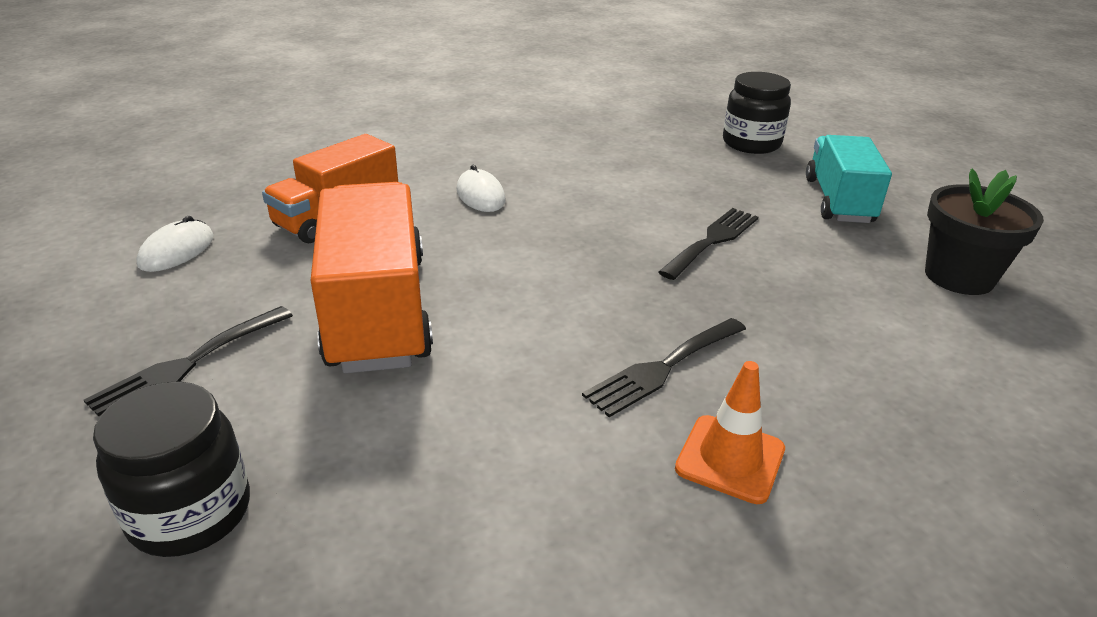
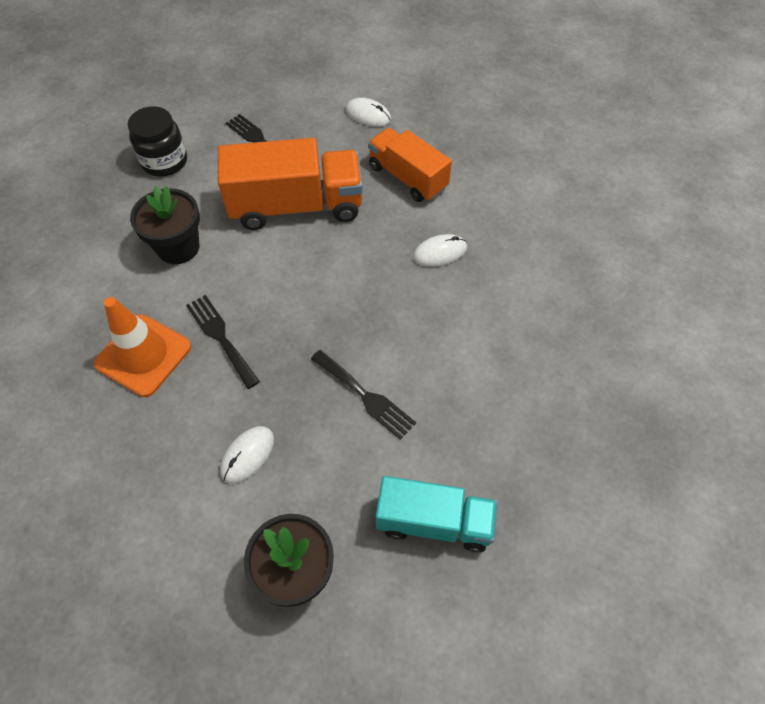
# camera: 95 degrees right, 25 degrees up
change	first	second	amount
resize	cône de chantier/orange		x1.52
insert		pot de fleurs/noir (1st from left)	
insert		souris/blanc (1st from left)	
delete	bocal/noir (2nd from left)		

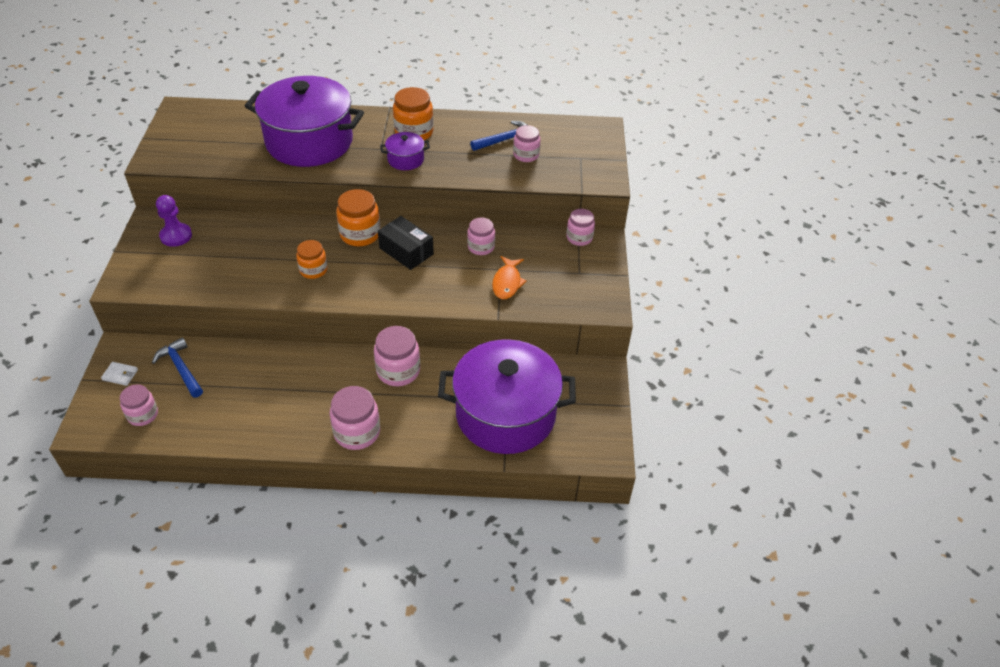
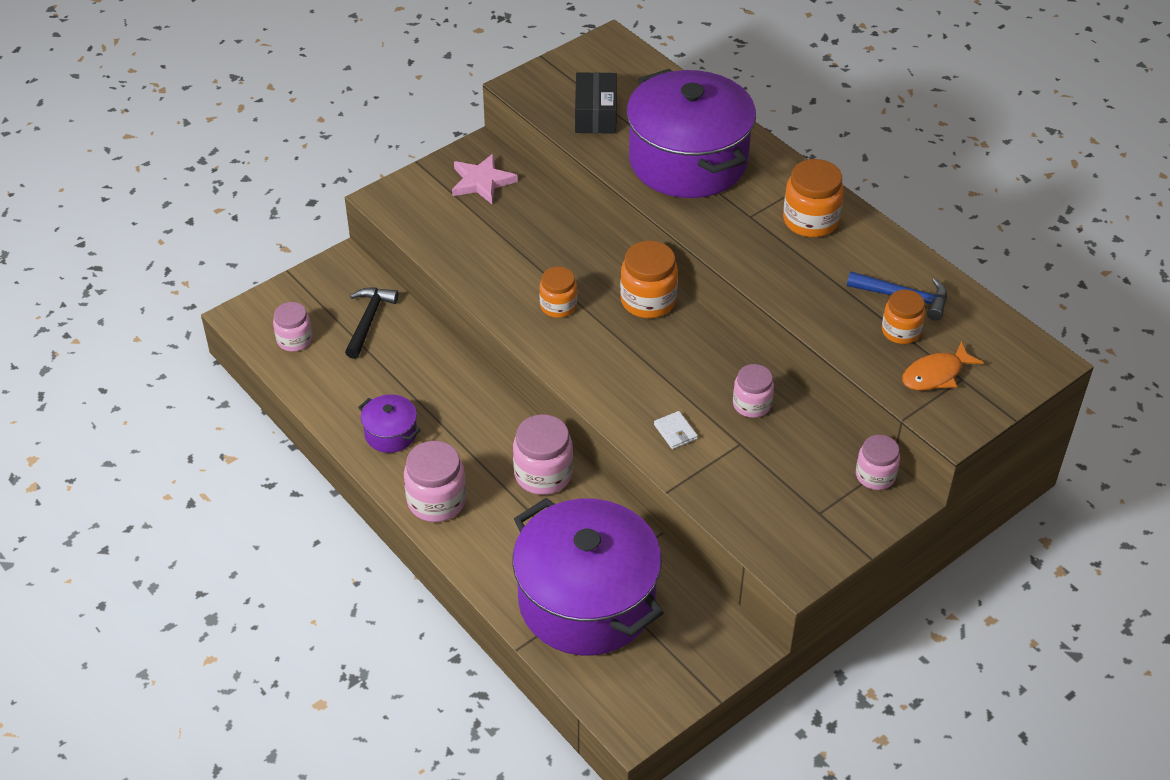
# camera: 50 degrees right, 0 degrees up
change	first	second	amount
recolor	marteau/bleu (1st from left)	marteau/noir	
move	marmite/violet (2nd from left in the first image)	marmite/violet (1st from left)	
replace	pion/violet	étoile/rose	
move	boîte/noir		
move	portefeuille/blanc		
recolor	bocal/rose (5th from left)	bocal/orange (4th from left)	
move	poisson/orange		

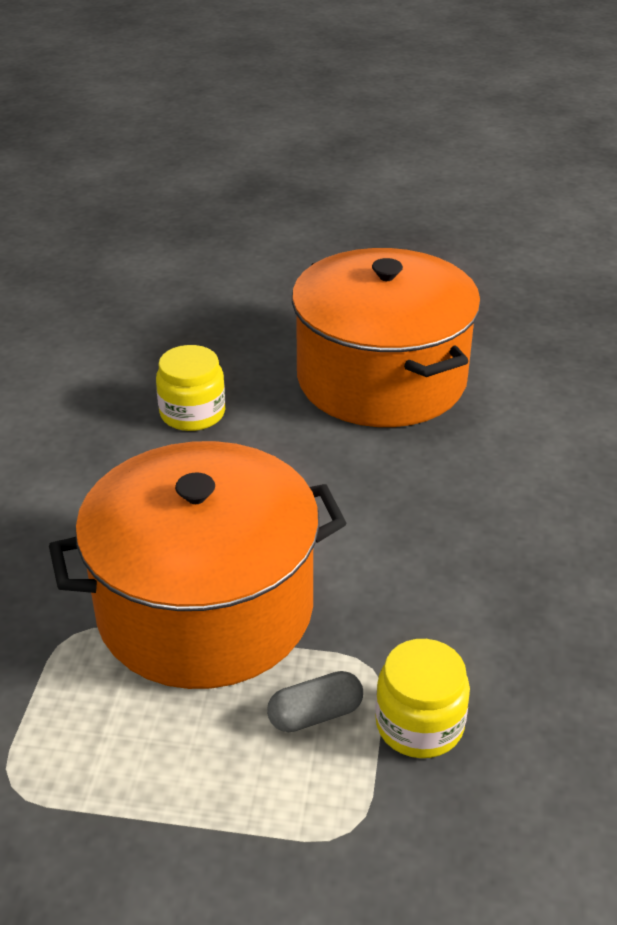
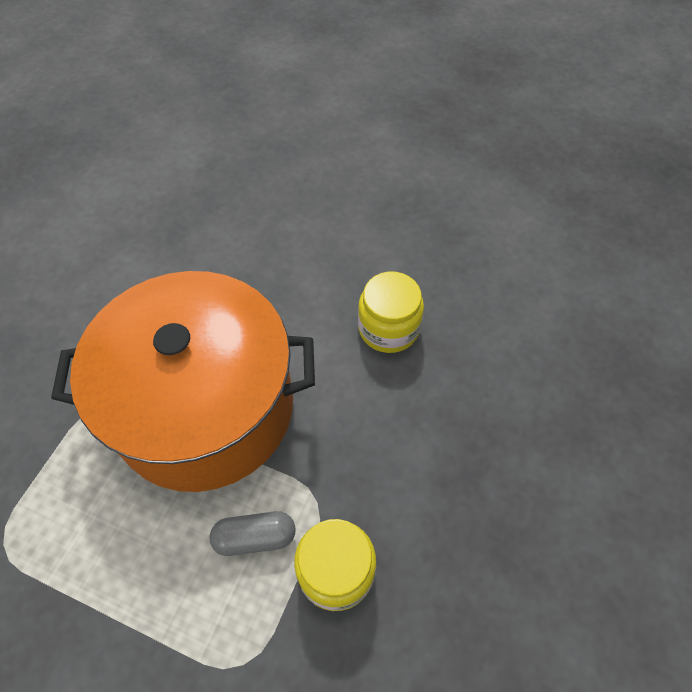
# camera: 15 degrees right, 20 degrees up
change	first	second	amount
move	bocal/jaune (1st from left in the first image)	bocal/jaune (2nd from left)	
delete	marmite/orange (2nd from left)		

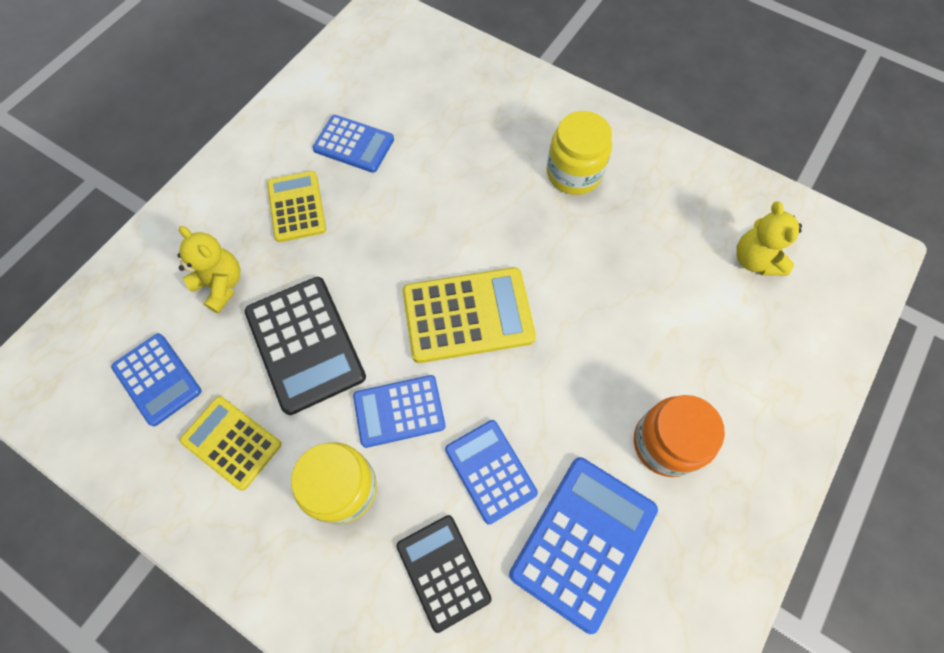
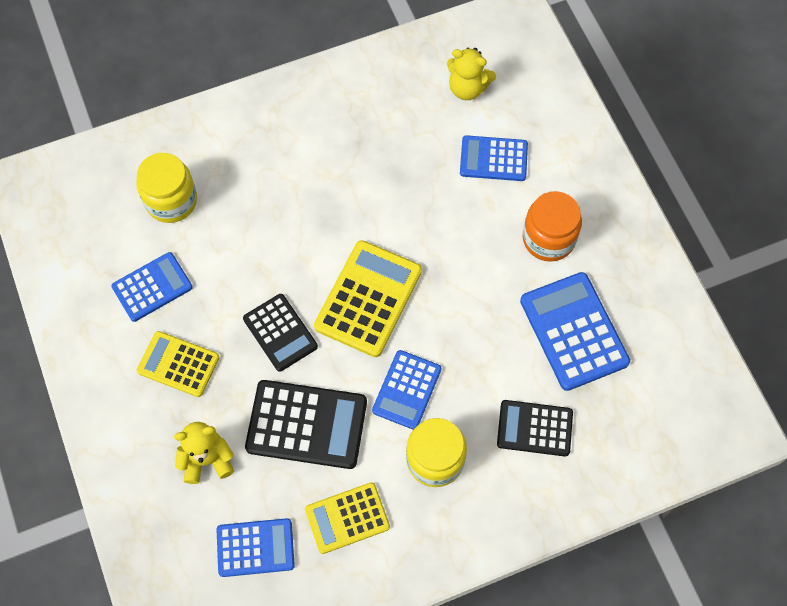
# camera: 55 degrees left, 0 degrees up
change	first	second	amount
move	bocal/jaune (2nd from left in the first image)	bocal/jaune (1st from left)	
insert		calculatrice/noir (1st from left)	
move	calculatrice/bleu (4th from left)		

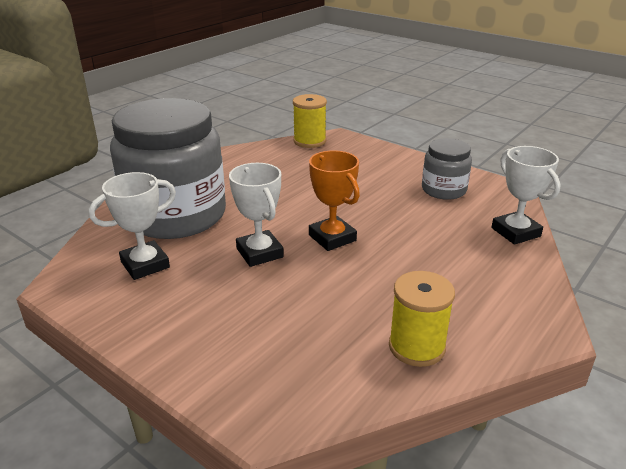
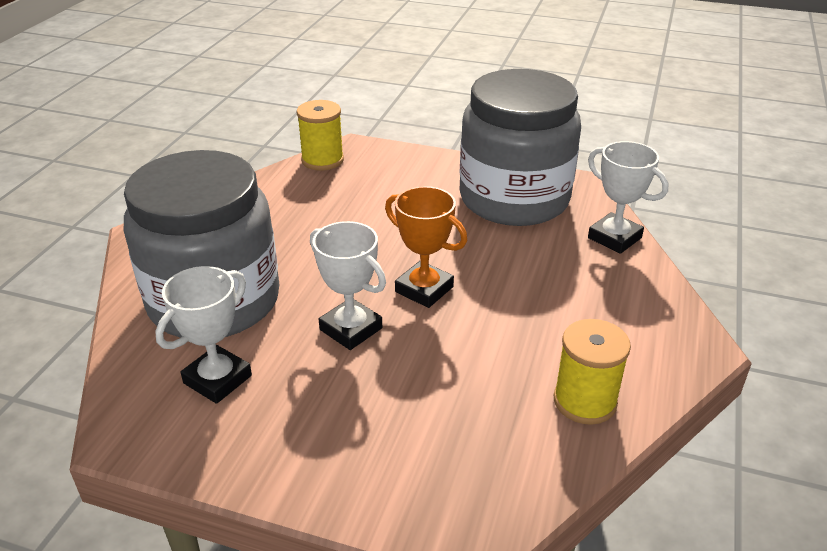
# camera: 20 degrees left, 5 degrees up
change	first	second	amount
resize	bocal/gris (2nd from left)		x2.07

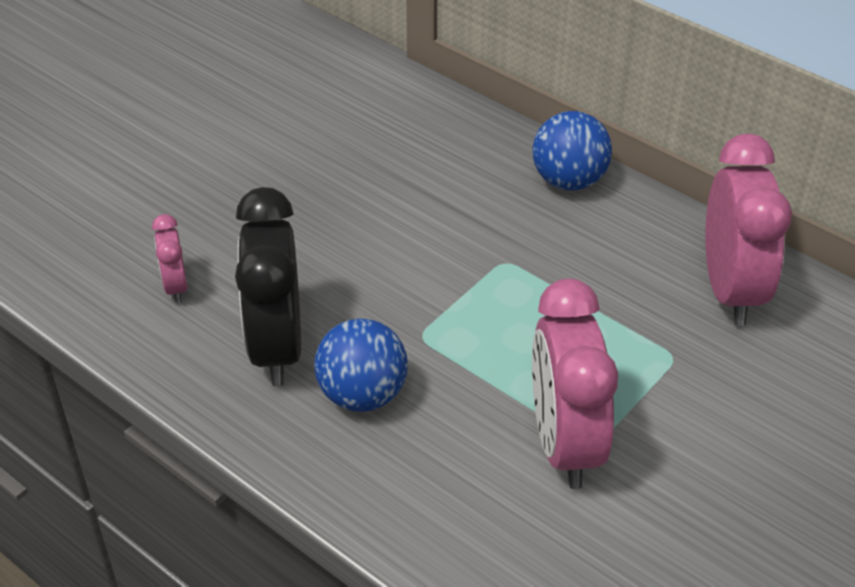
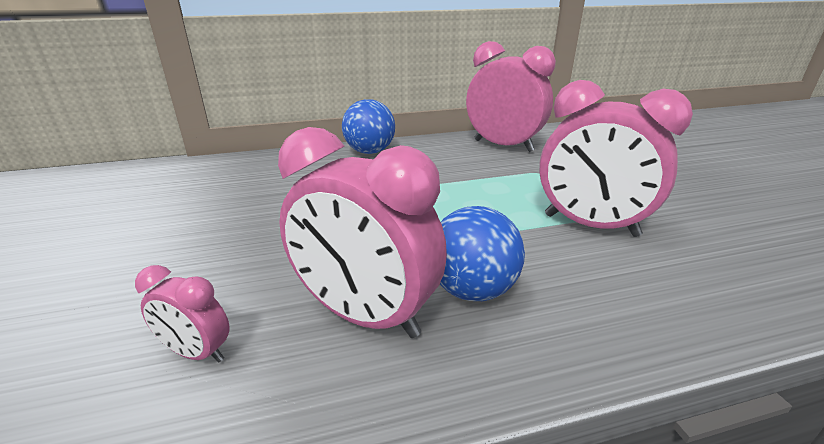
# camera: 55 degrees left, 15 degrees down
change	first	second	amount
recolor	réveil/noir	réveil/rose (2nd from left)	

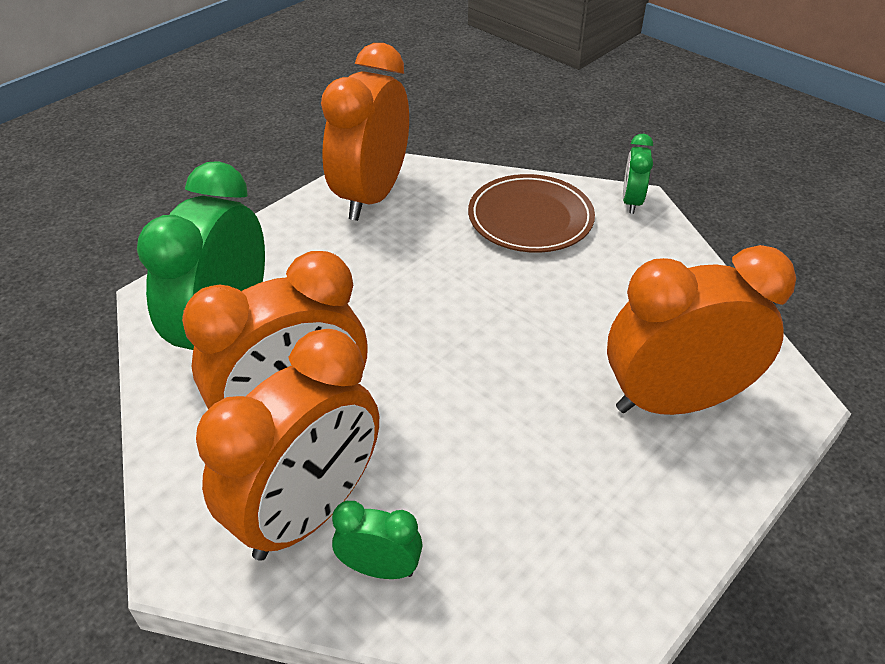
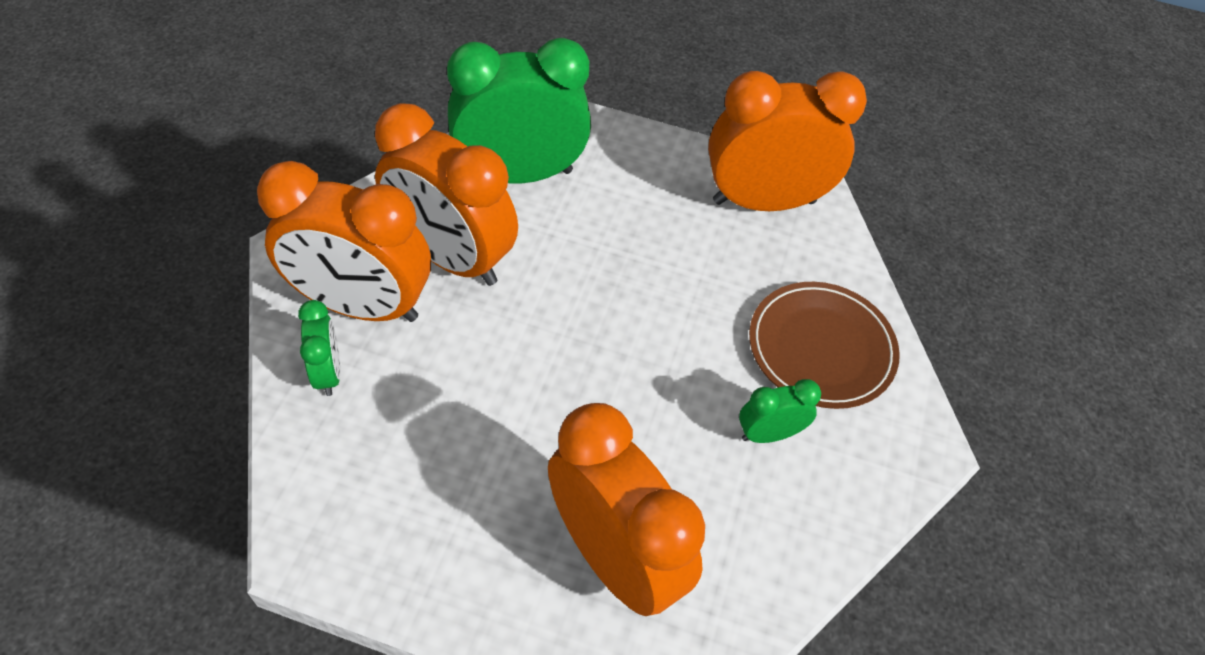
# camera: 60 degrees right, 10 degrees up
change	first	second	amount
move	réveil/vert (3rd from left)		

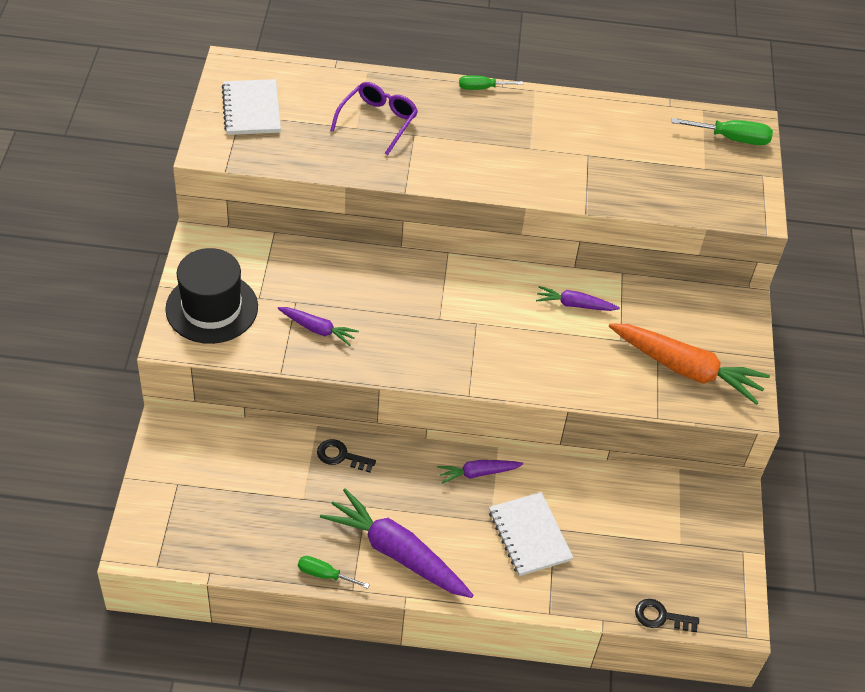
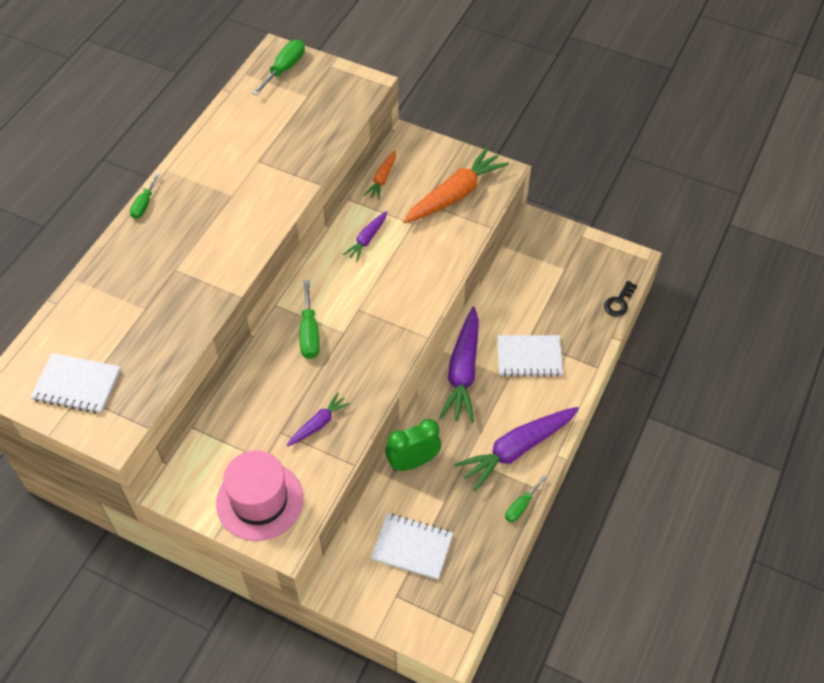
# camera: 65 degrees left, 5 degrees up
change	first	second	amount
recolor	chapeau/noir	chapeau/rose	
insert		tournevis/vert (3rd from left)	
insert		carotte/orange (1st from left)	
insert		carnet/blanc (2nd from left)	
replace	clé/noir (1st from left)	réveil/vert	
resize	carotte/violet (3rd from left)		x1.92
delete	lunettes/violet		

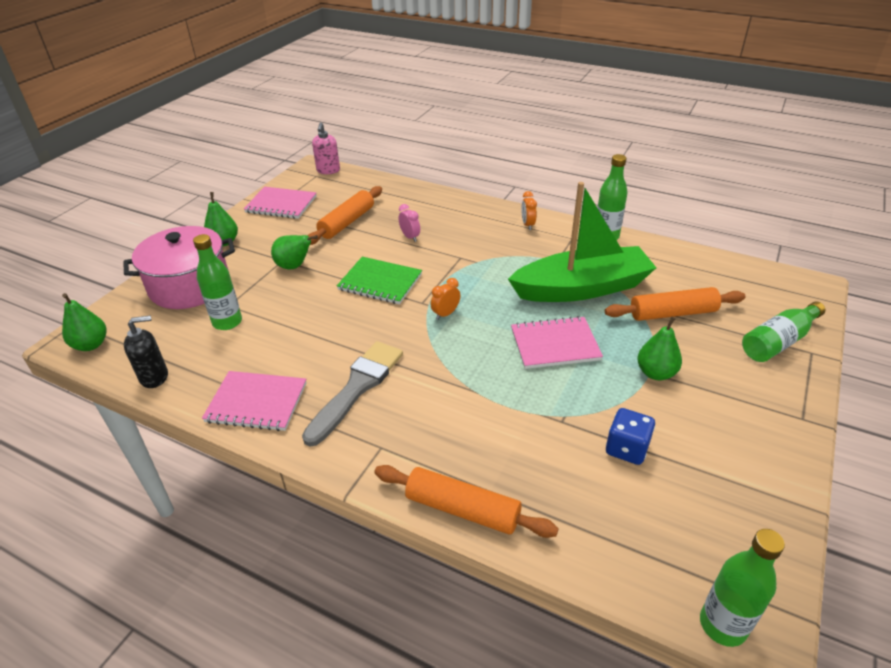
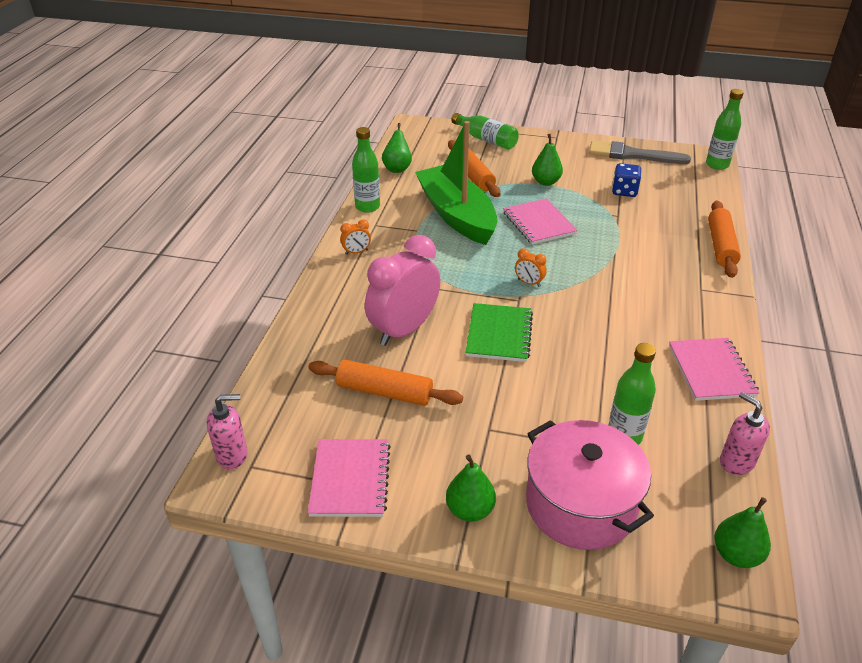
# camera: 105 degrees left, 0 degrees up
change	first	second	amount
resize	réveil/rose		x2.46
move	poire/vert (3rd from left in the first image)	poire/vert (1st from left)	
move	pinceau/gris		
recolor	distributeur de savon/noir	distributeur de savon/rose (2nd from left)	

